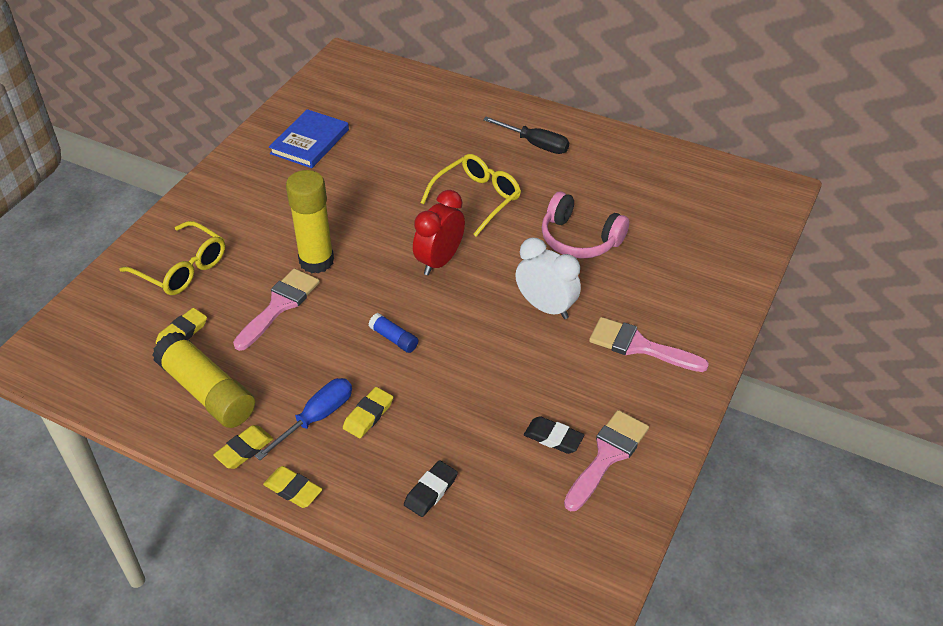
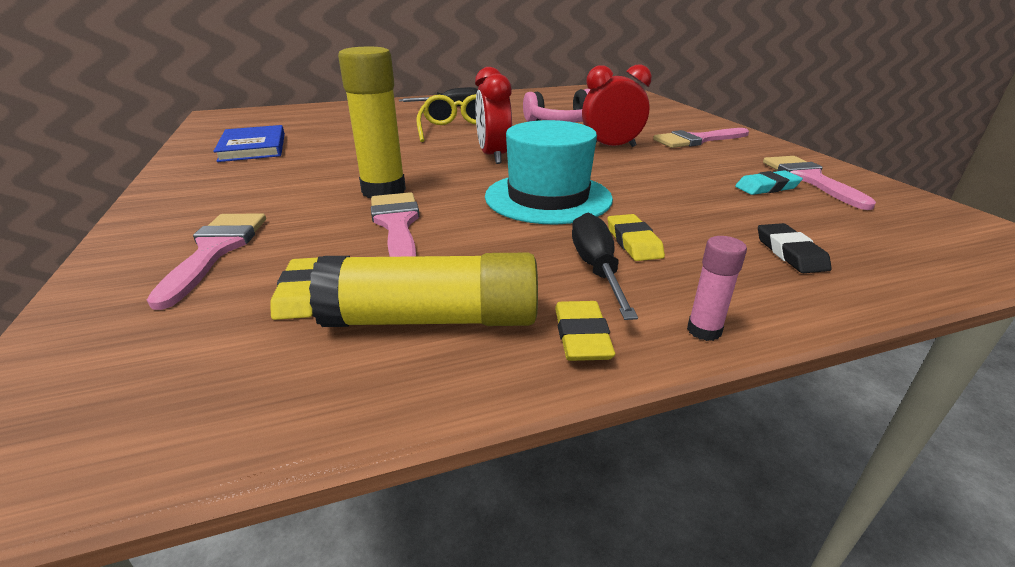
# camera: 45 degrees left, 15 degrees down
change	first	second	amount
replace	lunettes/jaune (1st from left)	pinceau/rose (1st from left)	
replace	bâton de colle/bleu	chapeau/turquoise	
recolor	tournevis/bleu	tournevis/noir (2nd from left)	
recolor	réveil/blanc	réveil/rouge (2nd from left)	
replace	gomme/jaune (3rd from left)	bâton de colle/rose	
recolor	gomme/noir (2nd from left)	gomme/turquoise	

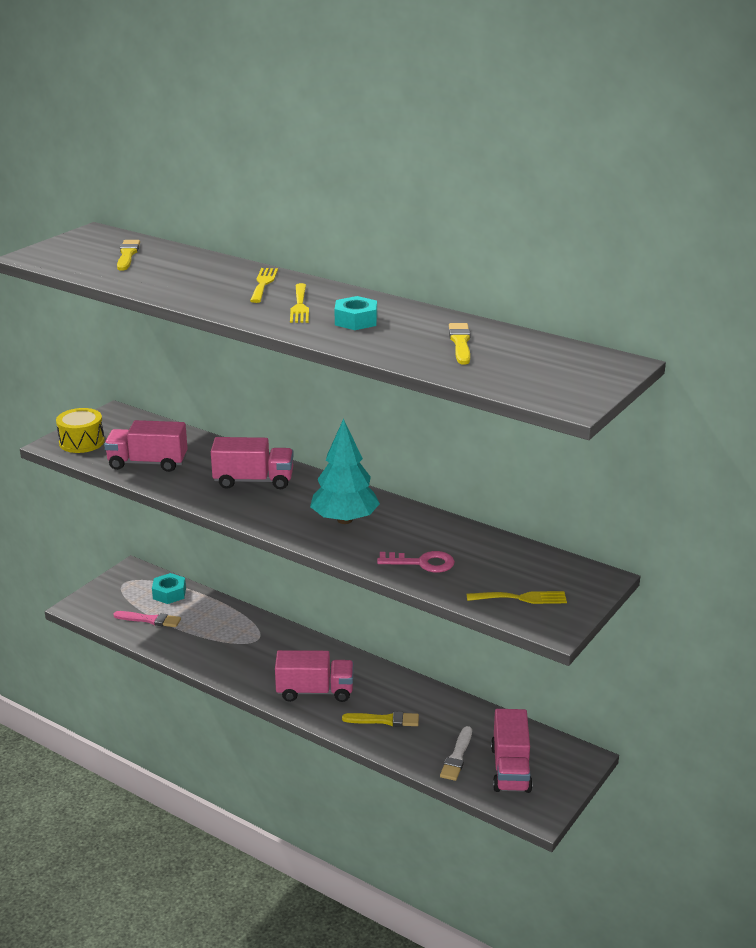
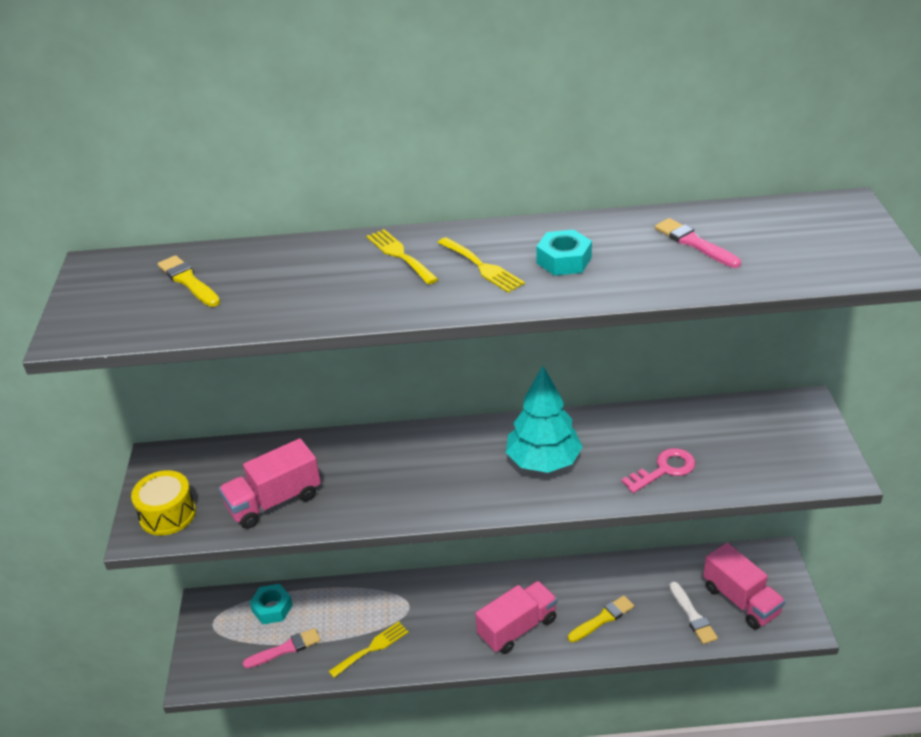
# camera: 35 degrees left, 10 degrees up
change	first	second	amount
move	fourchette/jaune (3rd from left in the first image)	fourchette/jaune (1st from left)	
recolor	pinceau/jaune (3rd from left)	pinceau/rose (2nd from left)	
delete	camion/rose (2nd from left)		

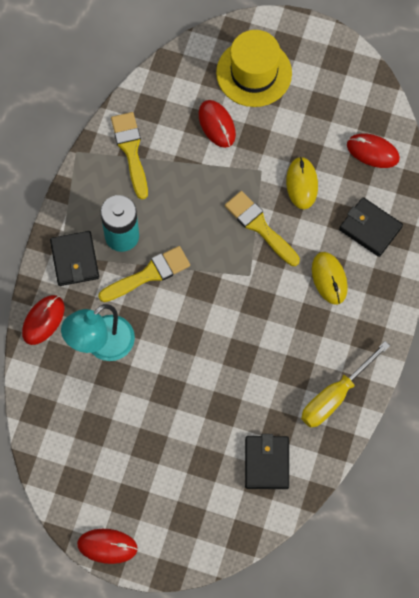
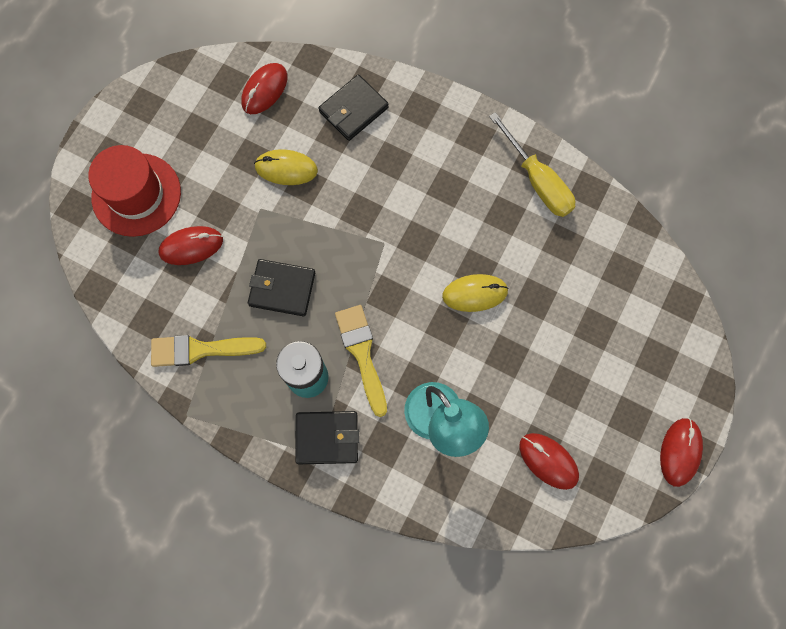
# camera: 80 degrees left, 5 degrees up
change	first	second	amount
recolor	chapeau/jaune	chapeau/rouge	
move	portefeuille/noir (2nd from left in the first image)	portefeuille/noir (1st from left)	
move	souris/jaune (2nd from left)		
move	souris/rouge (1st from left in the first image)	souris/rouge (3rd from left)	
delete	pinceau/jaune (3rd from left)		

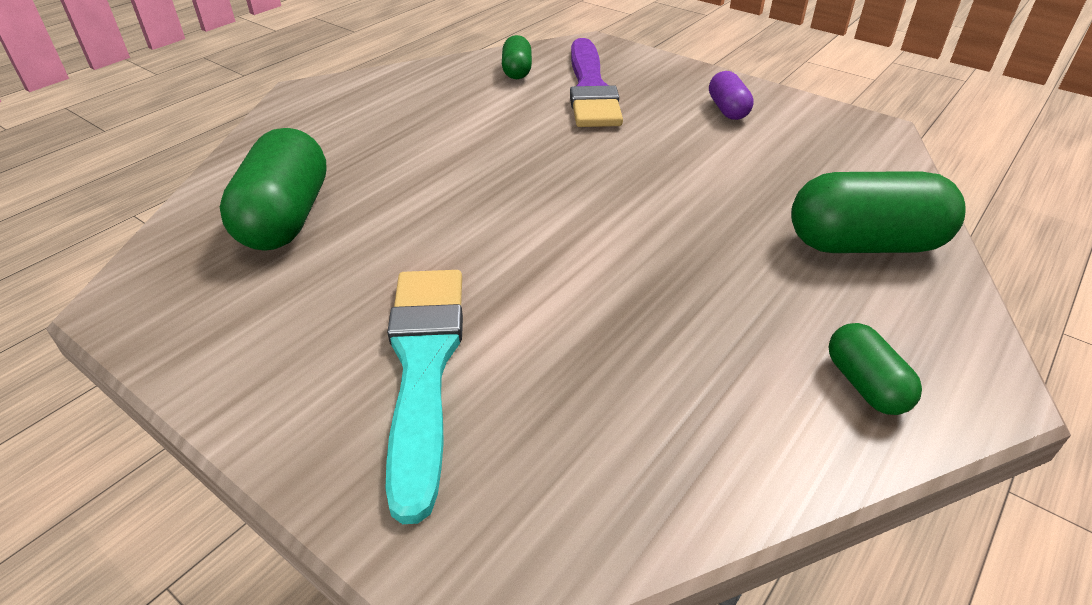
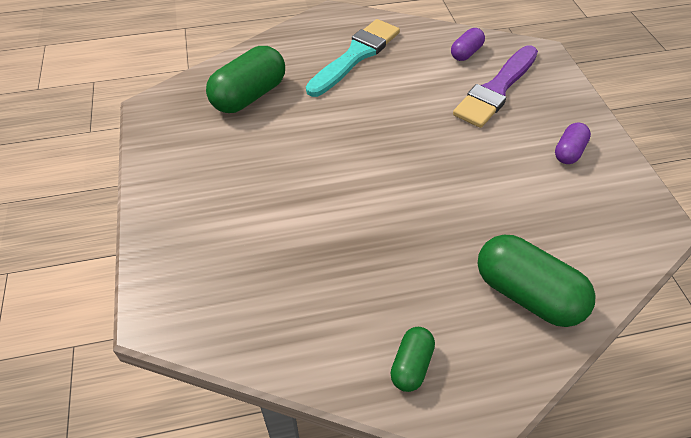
# camera: 40 degrees right, 10 degrees up
change	first	second	amount
move	pinceau/turquoise		
recolor	gélule/vert (2nd from left)	gélule/violet (1st from left)	

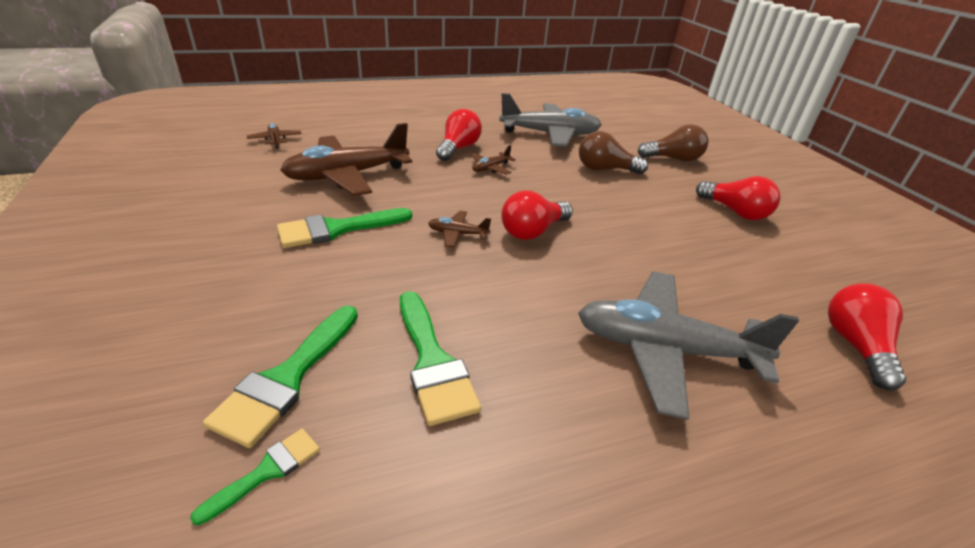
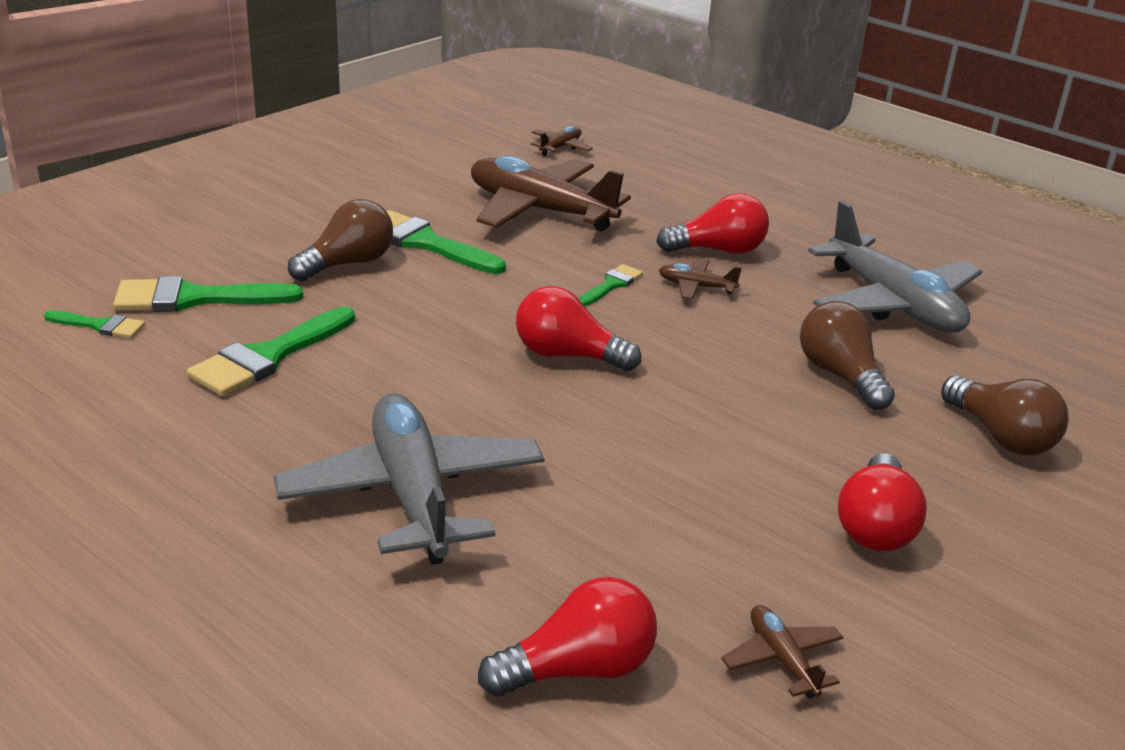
# camera: 60 degrees right, 5 degrees down
change	first	second	amount
insert		ampoule/marron (1st from left)	
insert		pinceau/vert (5th from left)	
move	avion/marron (3rd from left in the first image)	avion/marron (4th from left)	

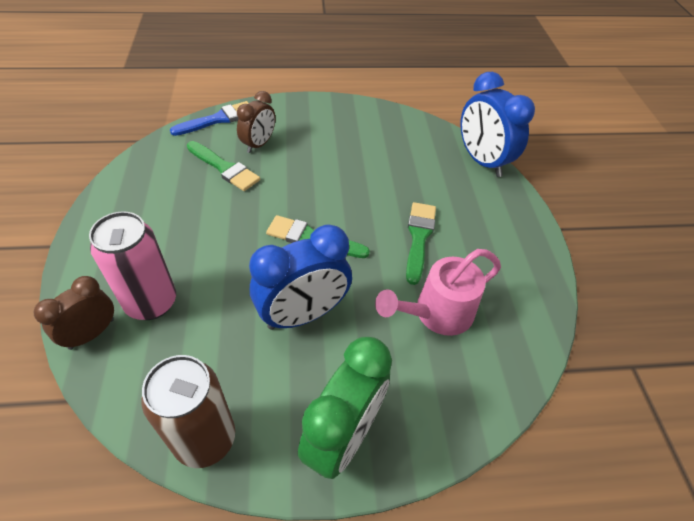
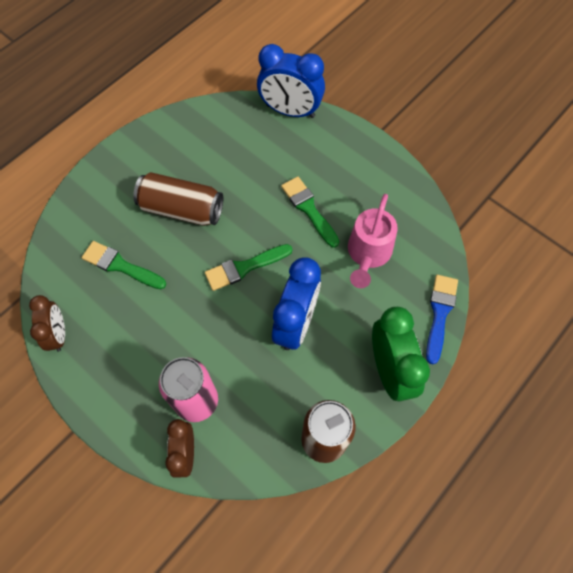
# camera: 40 degrees left, 15 degrees up
change	first	second	amount
move	réveil/marron (2nd from left in the first image)	réveil/marron (1st from left)	
rotate	pinceau/vert (1st from left)		150 degrees counterclockwise
insert		canette/marron (1st from left)	
move	pinceau/bleu		

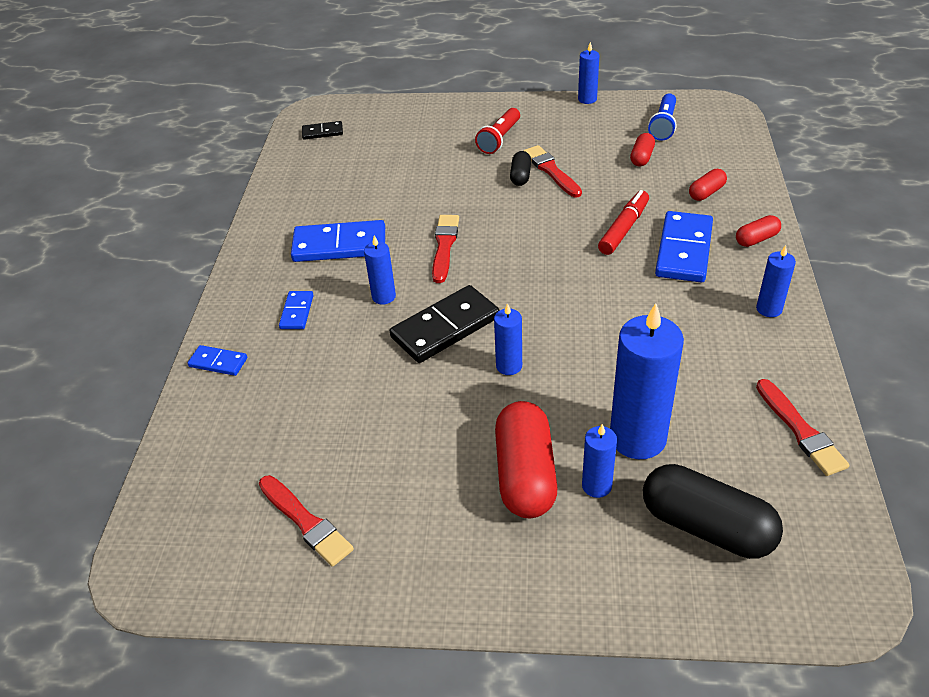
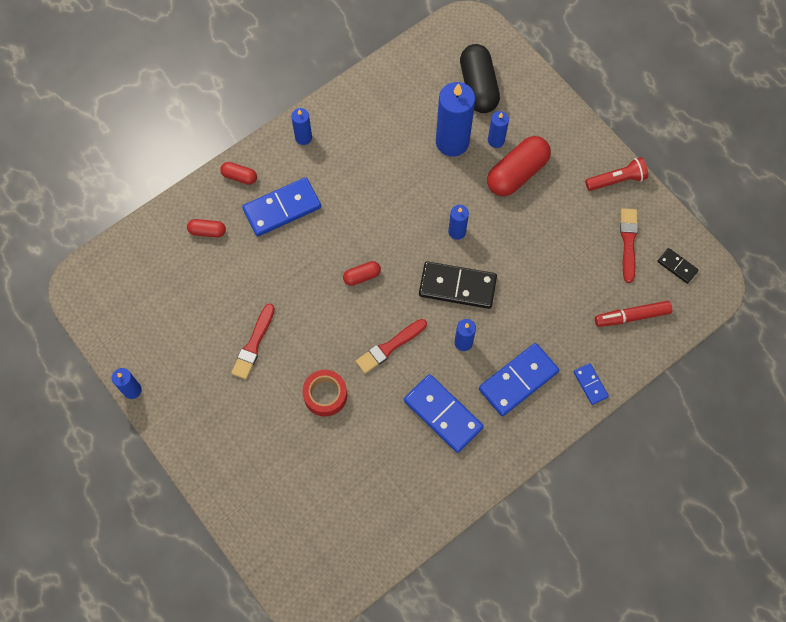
# camera: 135 degrees left, 25 degrees up
change	first	second	amount
insert		ruban adhésif/rouge	
move	gélule/rouge (2nd from left in the first image)	gélule/rouge (3rd from left)	
resize	domino/bleu (2nd from left in the first image)	domino/bleu (3rd from left)	x1.95
move	lampe de poche/rouge		
move	feutre/rouge		
move	domino/noir (1st from left in the first image)	domino/noir (2nd from left)	
delete	gélule/noir (1st from left)		
delete	lampe de poche/bleu		
delete	pinceau/rouge (4th from left)		

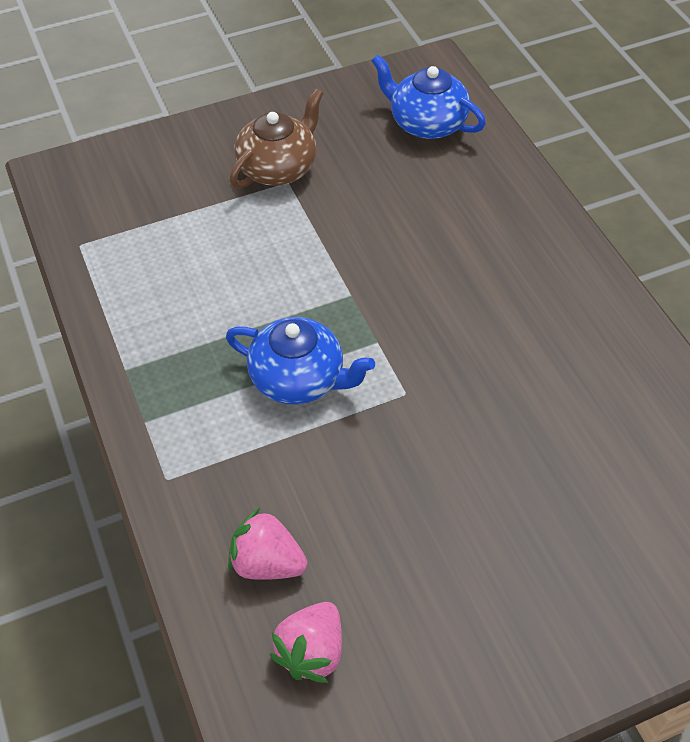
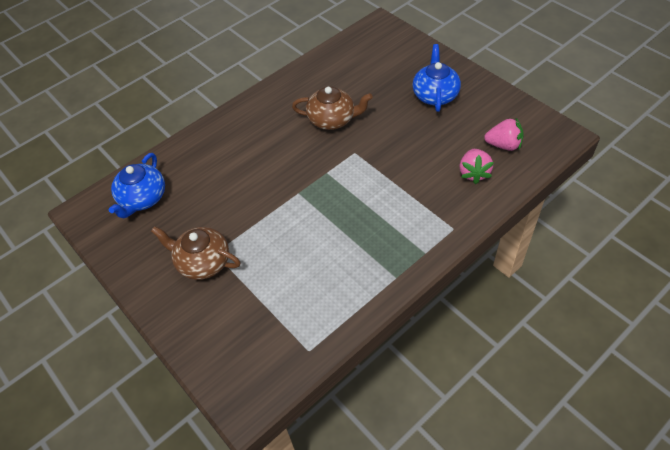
# camera: 105 degrees left, 0 degrees up
change	first	second	amount
insert		théière/marron (2nd from left)	
move	théière/bleu (1st from left in the first image)	théière/bleu (2nd from left)	

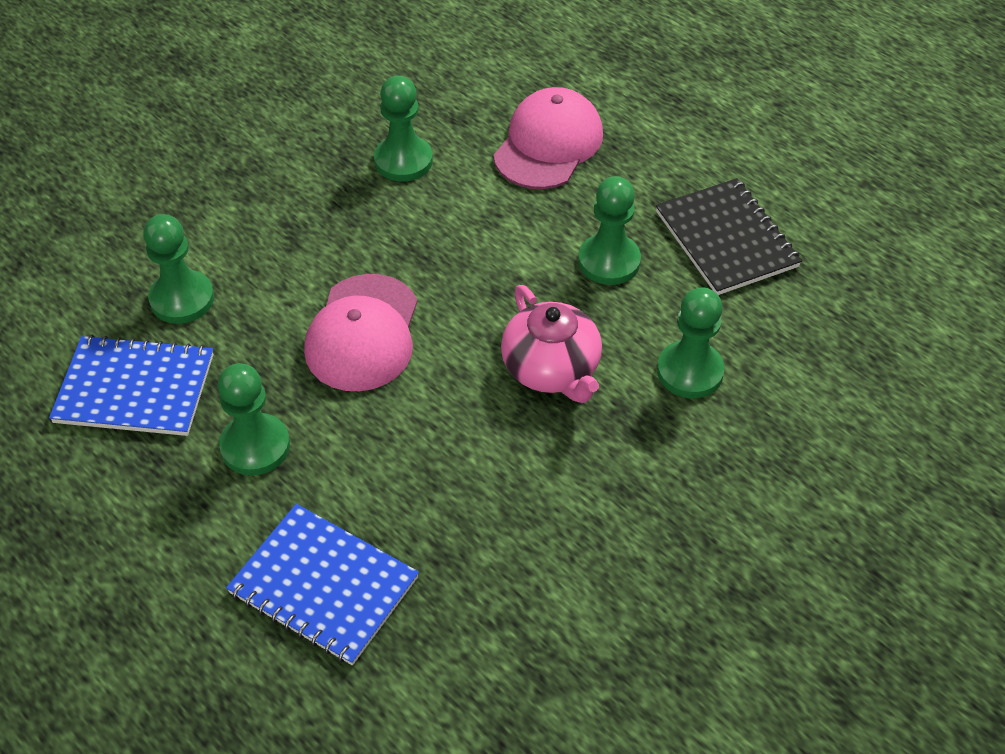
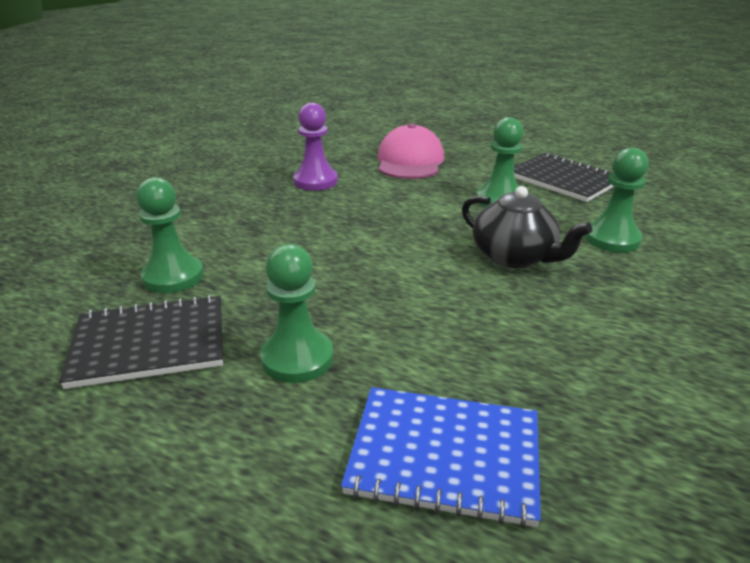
# camera: 20 degrees left, 20 degrees down
change	first	second	amount
recolor	carnet/bleu (1st from left)	carnet/noir (1st from left)	
recolor	pion/vert (3rd from left)	pion/violet	
recolor	théière/rose	théière/noir	
delete	casquette/rose (1st from left)		

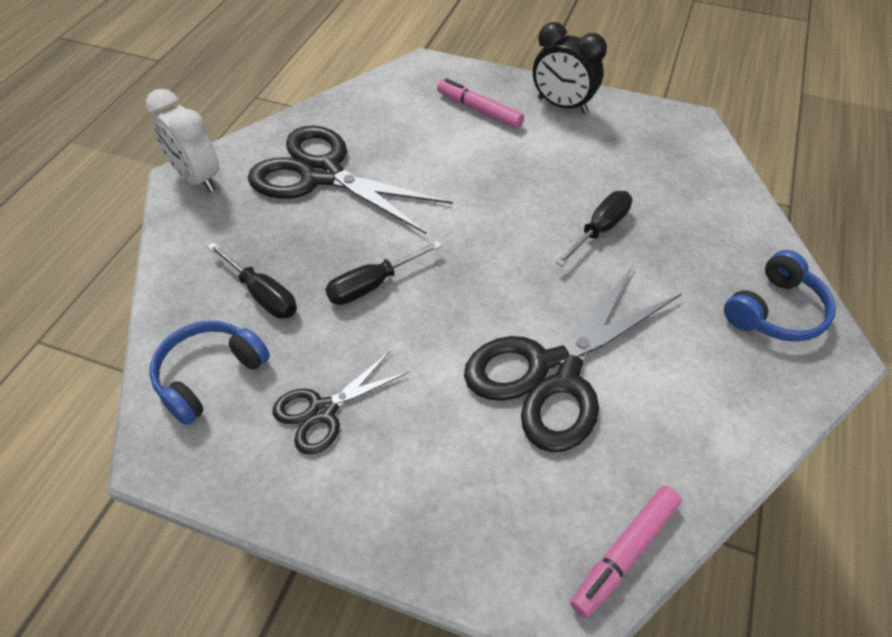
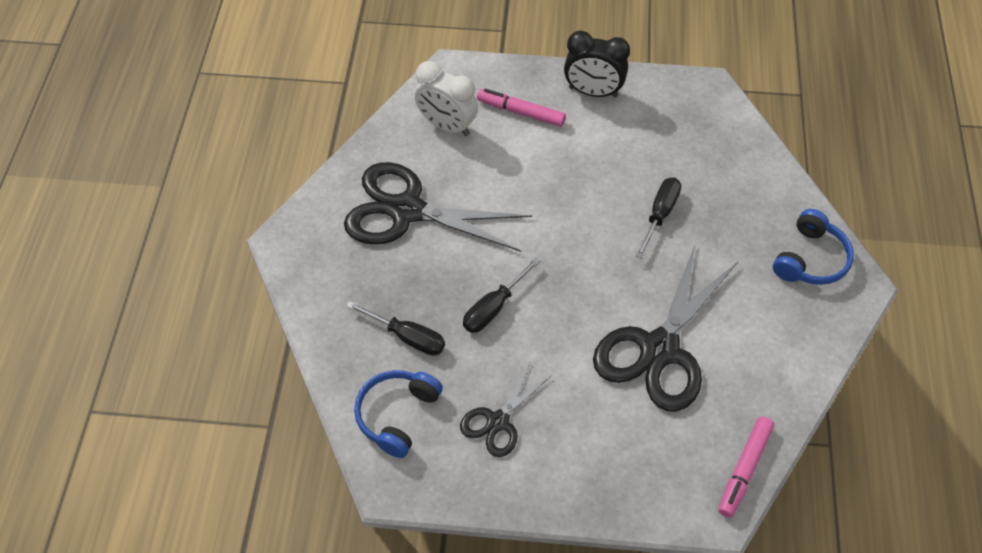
# camera: 15 degrees left, 5 degrees up
change	first	second	amount
move	réveil/blanc		

